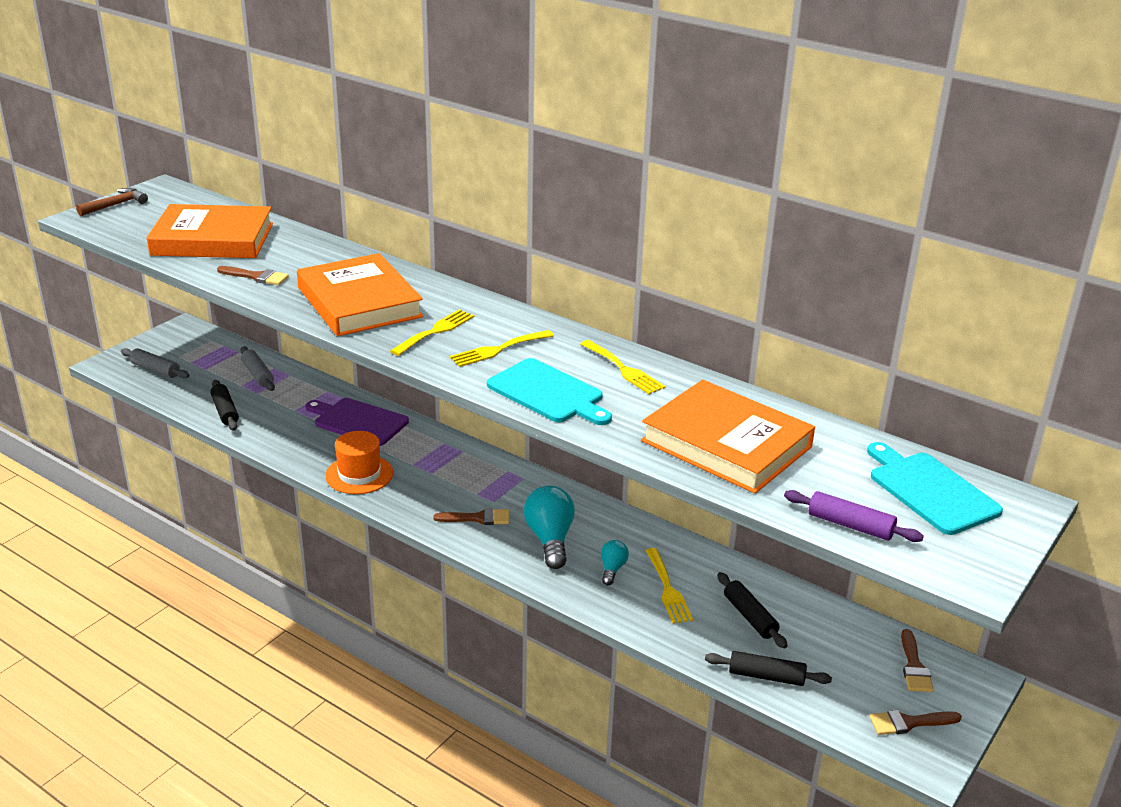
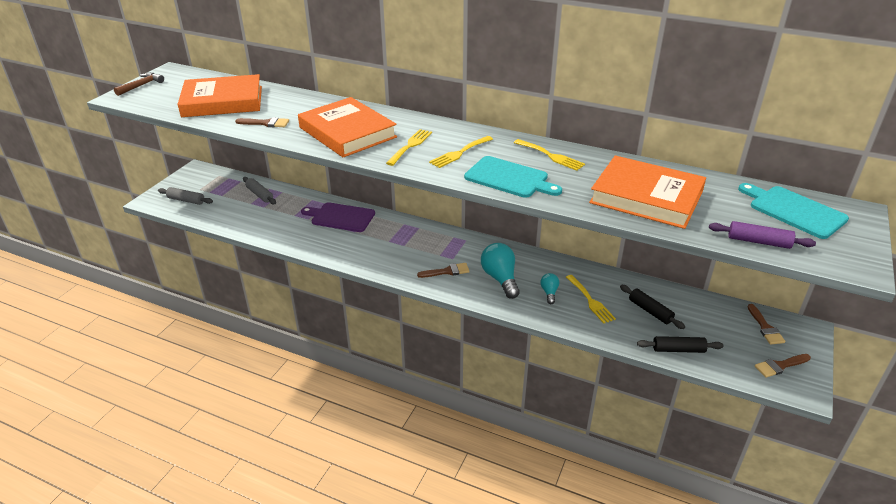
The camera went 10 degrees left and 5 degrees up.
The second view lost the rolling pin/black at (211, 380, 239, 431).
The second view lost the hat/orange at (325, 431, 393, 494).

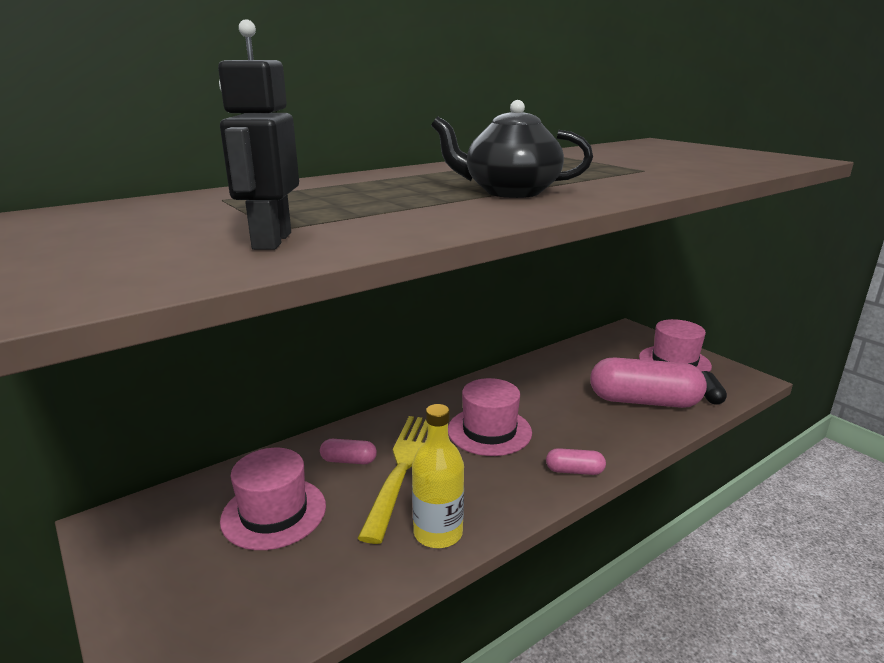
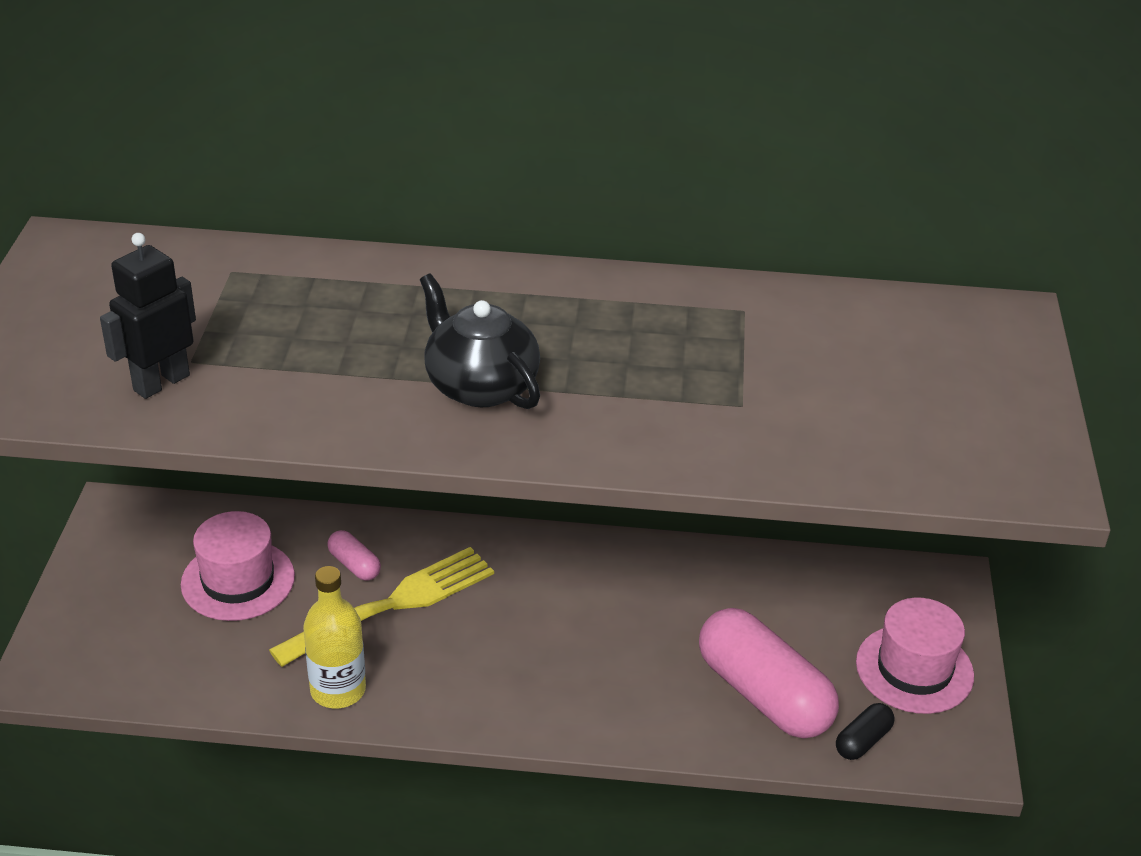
The camera went 40 degrees right and 15 degrees up.
The second view lost the hat/pink at (448, 378, 532, 456).
The second view lost the capsule/pink at (546, 448, 606, 475).

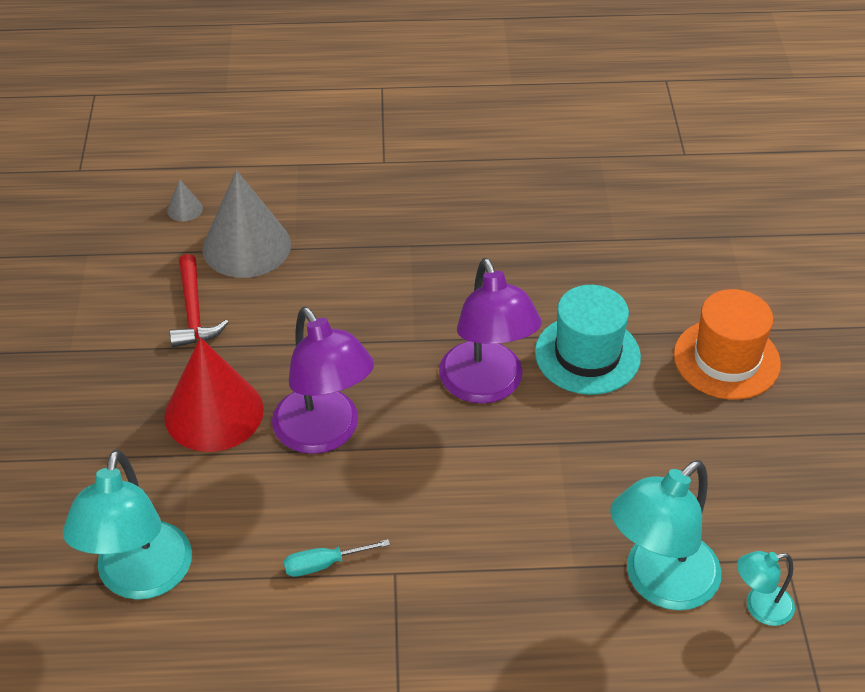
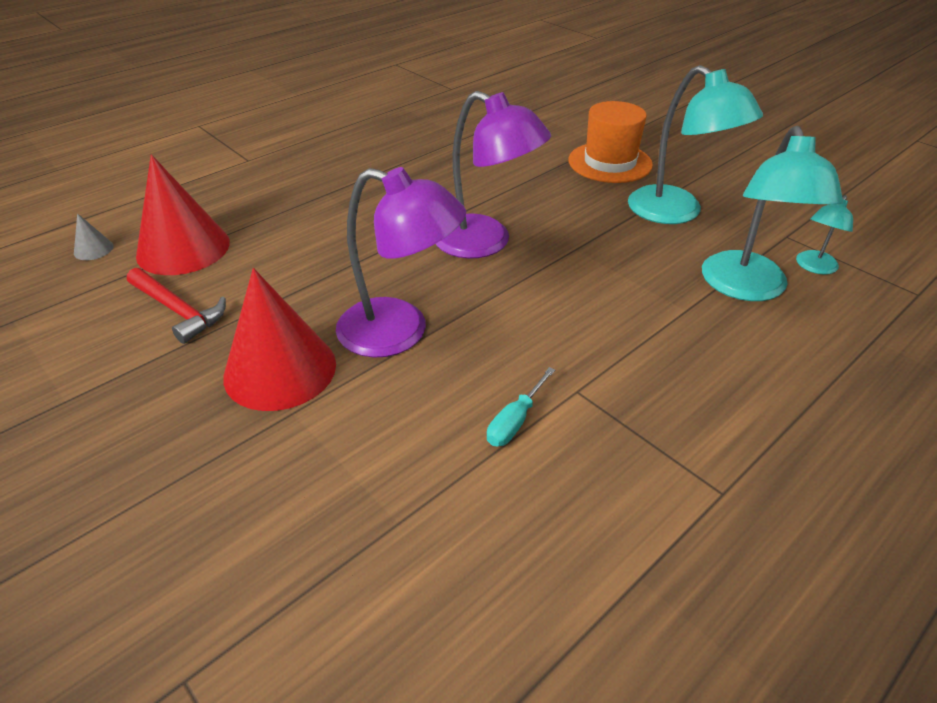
The camera went 40 degrees left and 5 degrees down.
The lamp/turquoise ended up elsewhere, having gone from (63, 449, 192, 600) to (628, 65, 763, 224).
What was the cone/grey at (202, 170, 291, 278) turned into the cone/red at (136, 154, 230, 275).
The second view lost the hat/turquoise at (535, 285, 641, 395).

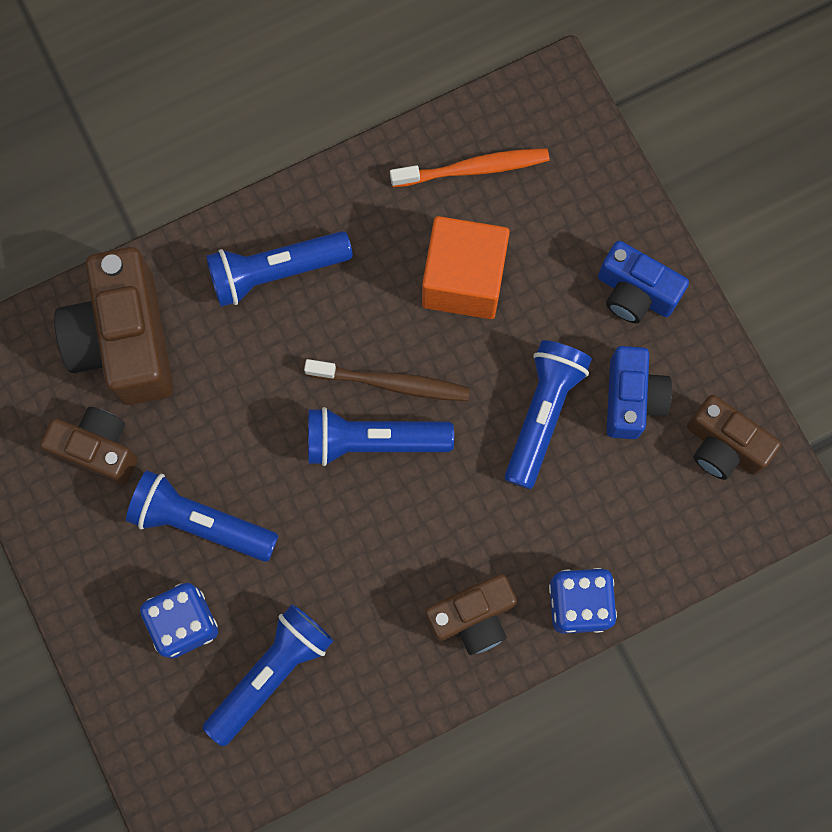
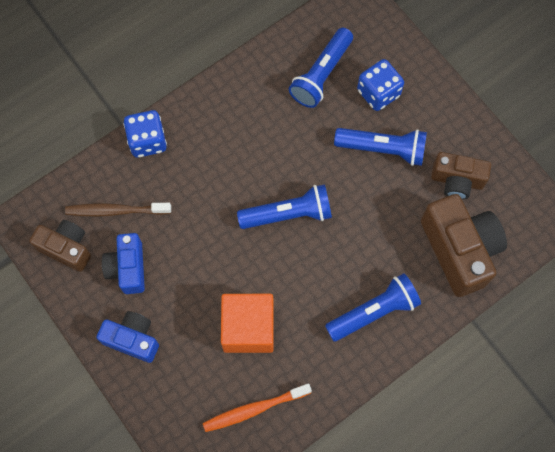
The camera went 170 degrees right and 5 degrees down.
The toothbrush/brown ended up elsewhere, having gone from (304, 359, 470, 401) to (65, 203, 171, 216).
The second view lost the camera/brown at (425, 574, 517, 655).
The second view lost the flashlight/blue at (505, 340, 592, 489).

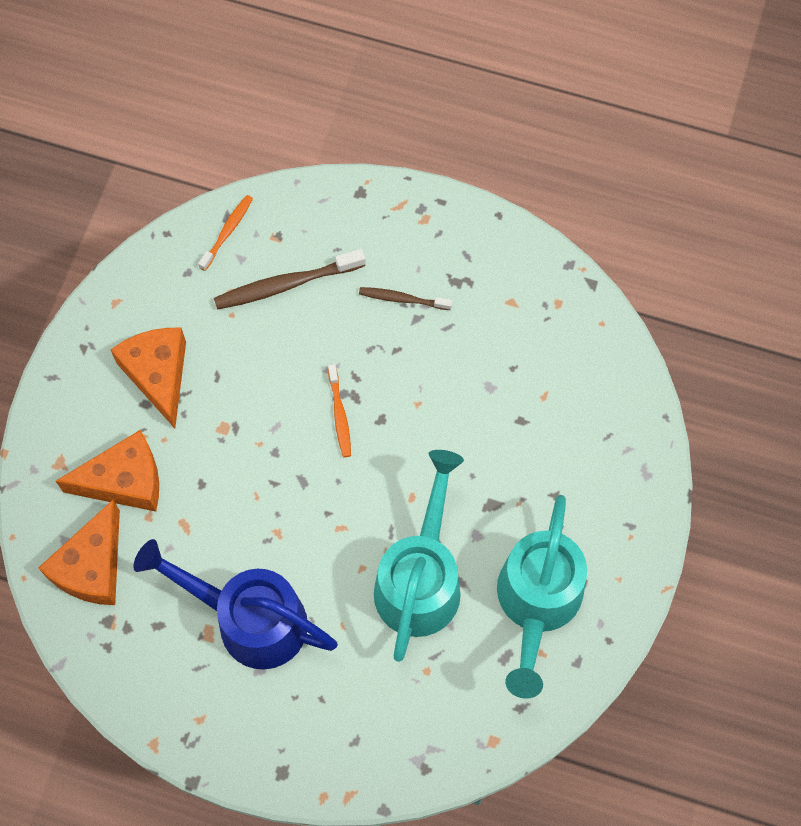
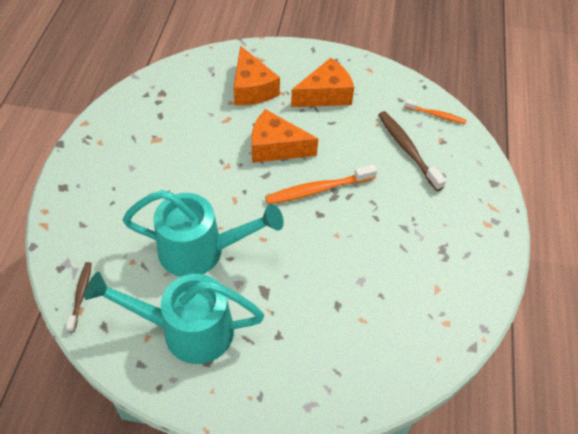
The camera went 80 degrees right and 15 degrees down.
The cheese/orange ended up elsewhere, having gone from (38, 500, 120, 605) to (251, 109, 318, 163).
The second view lost the watering can/blue at (133, 539, 338, 669).
The size of the toothbrush/orange at (328, 364, 351, 457) changed by a factor of 1.67.
The toothbrush/brown ended up elsewhere, having gone from (359, 287, 452, 310) to (66, 262, 92, 332).

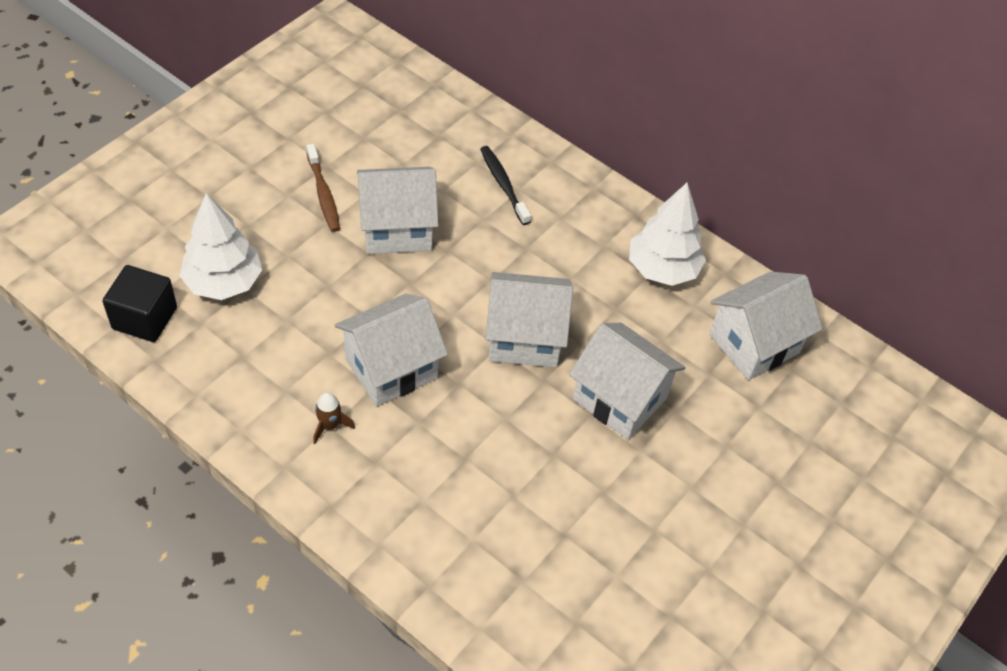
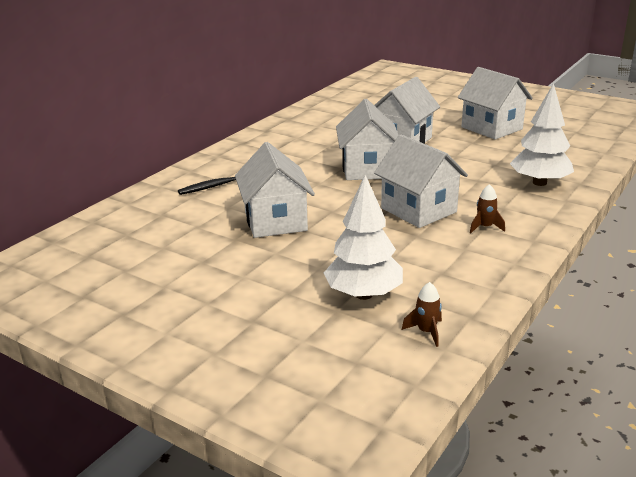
The camera went 90 degrees left and 25 degrees down.
Where the cube/black stood at (102, 265, 177, 342), the rocket/brown came to stand at (402, 282, 442, 347).
The second view lost the toothbrush/brown at (306, 144, 340, 232).
The tree/white ended up elsewhere, having gone from (629, 183, 706, 286) to (510, 83, 574, 186).
The house/white ended up elsewhere, having gone from (709, 271, 823, 380) to (458, 67, 533, 140).

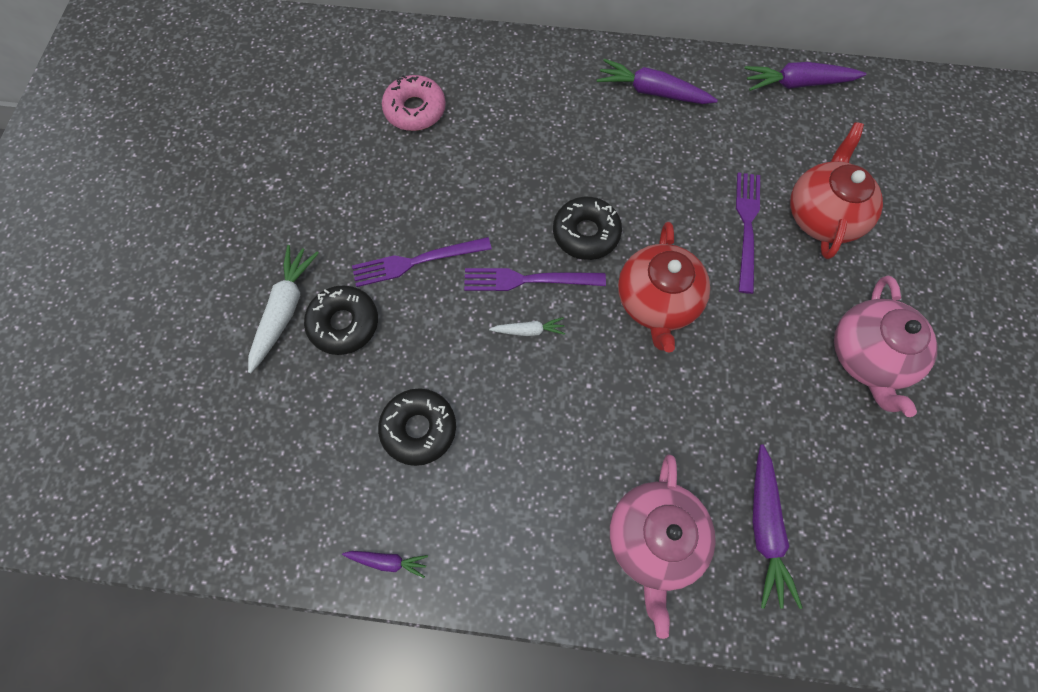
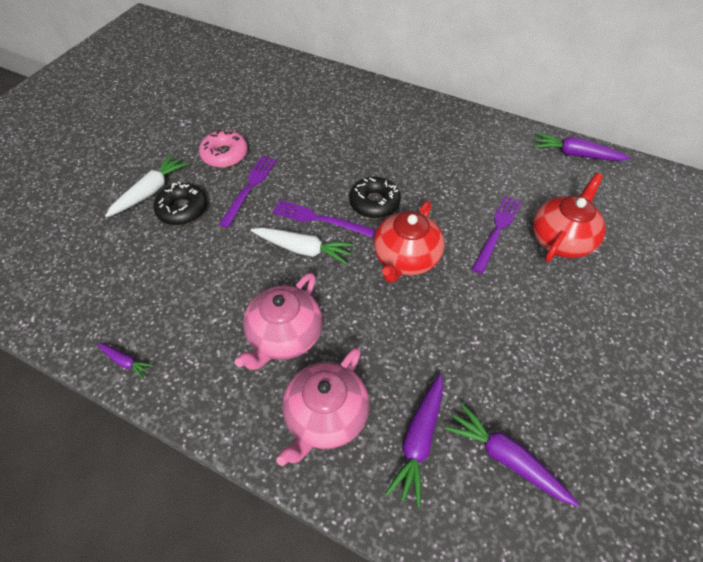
The camera went 20 degrees right and 15 degrees down.
The fork/purple at (352, 237, 492, 287) ended up facing another way, 105 degrees clockwise from before.
The second view lost the donut/black at (378, 388, 456, 466).
The donut/pink ended up elsewhere, having gone from (382, 75, 446, 131) to (199, 129, 248, 168).
The size of the carrot/white at (489, 317, 565, 336) changed by a factor of 1.85.
The carrot/purple ended up elsewhere, having gone from (597, 59, 718, 104) to (445, 403, 579, 506).
The teapot/pink ended up elsewhere, having gone from (834, 276, 937, 417) to (235, 273, 322, 370).

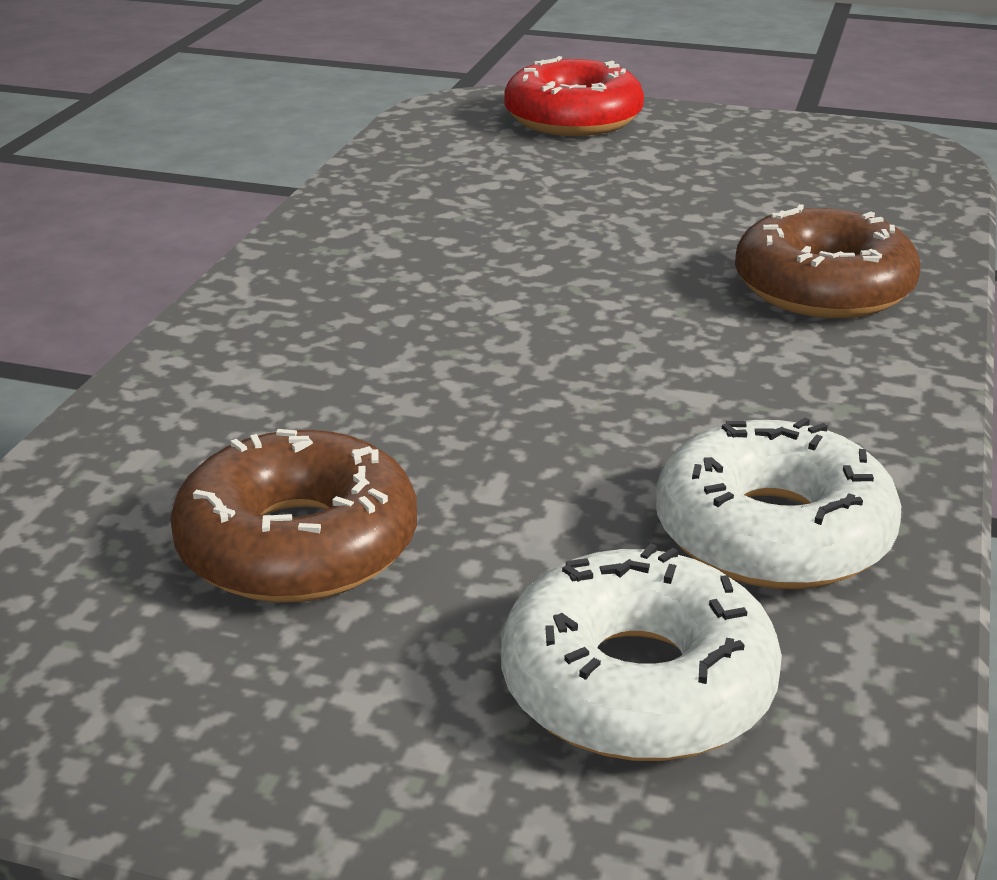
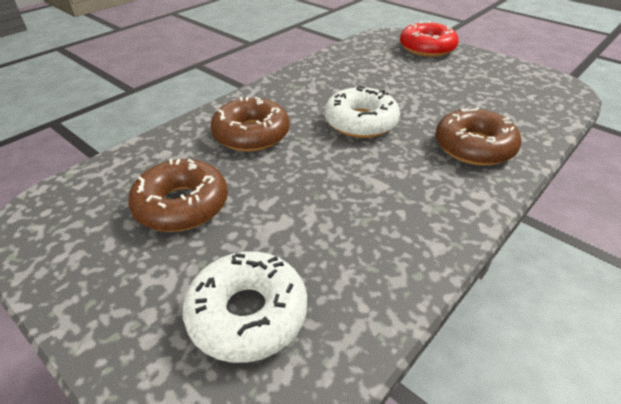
The camera went 25 degrees right and 10 degrees up.
The donut/white ended up elsewhere, having gone from (656, 417, 901, 589) to (325, 86, 400, 138).
The second view gained the donut/brown at (210, 97, 290, 152).

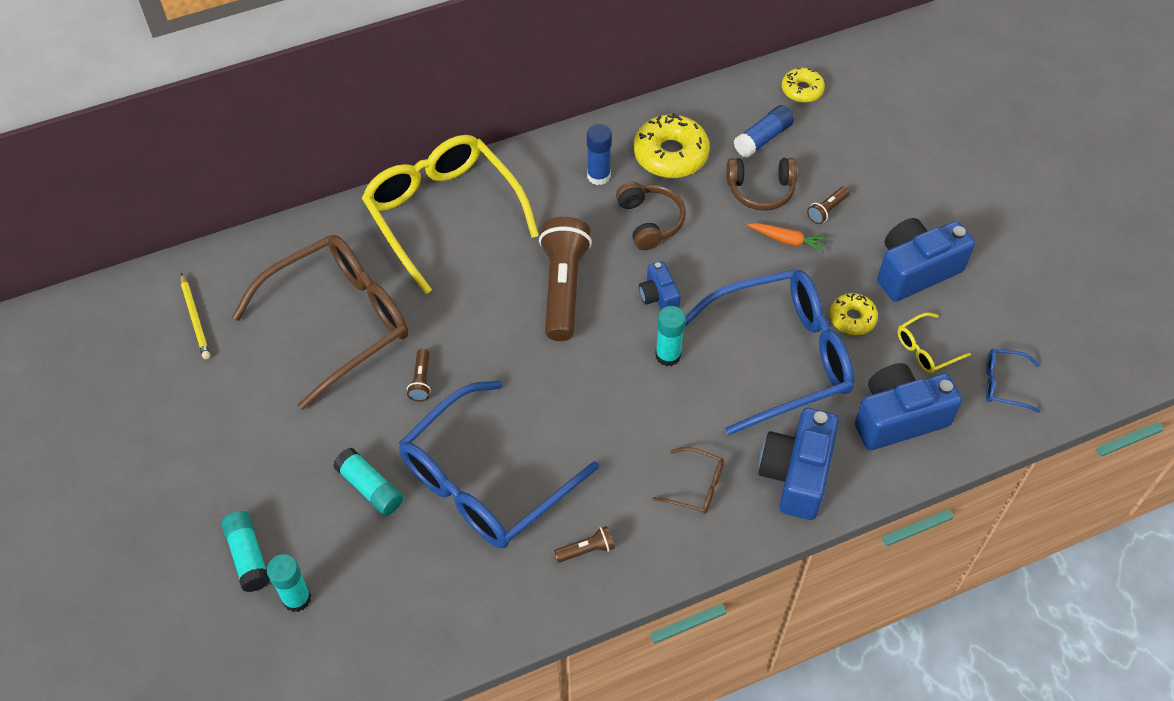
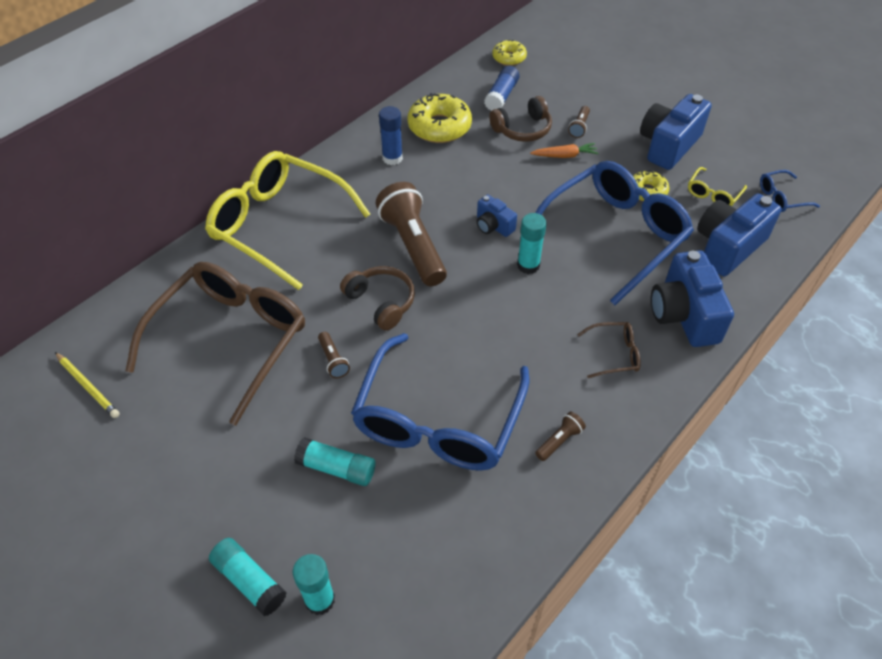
The camera went 25 degrees left and 5 degrees down.
The headphones/brown ended up elsewhere, having gone from (616, 182, 686, 250) to (340, 266, 415, 331).

